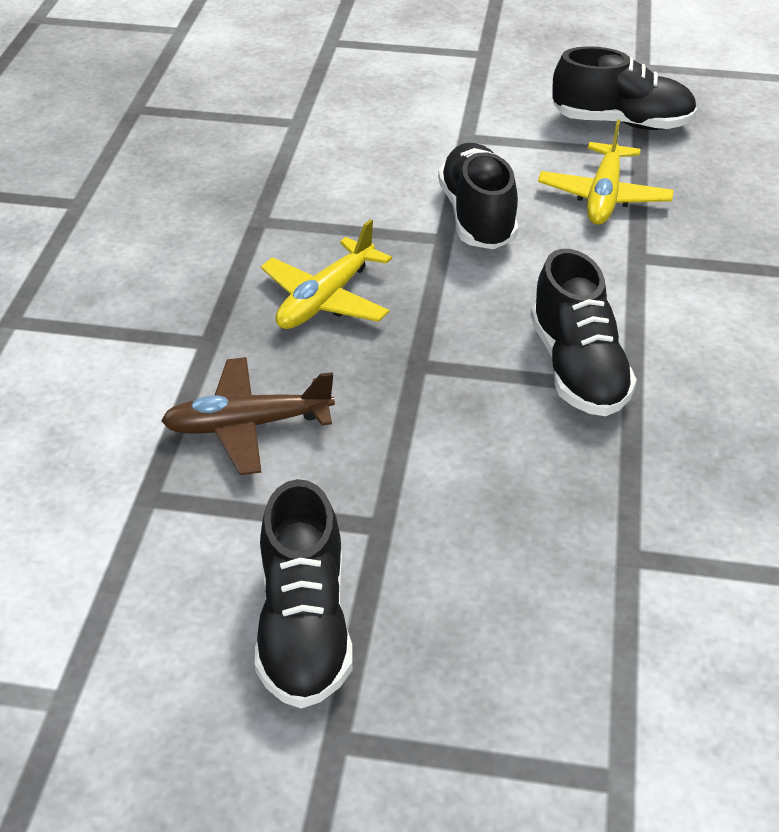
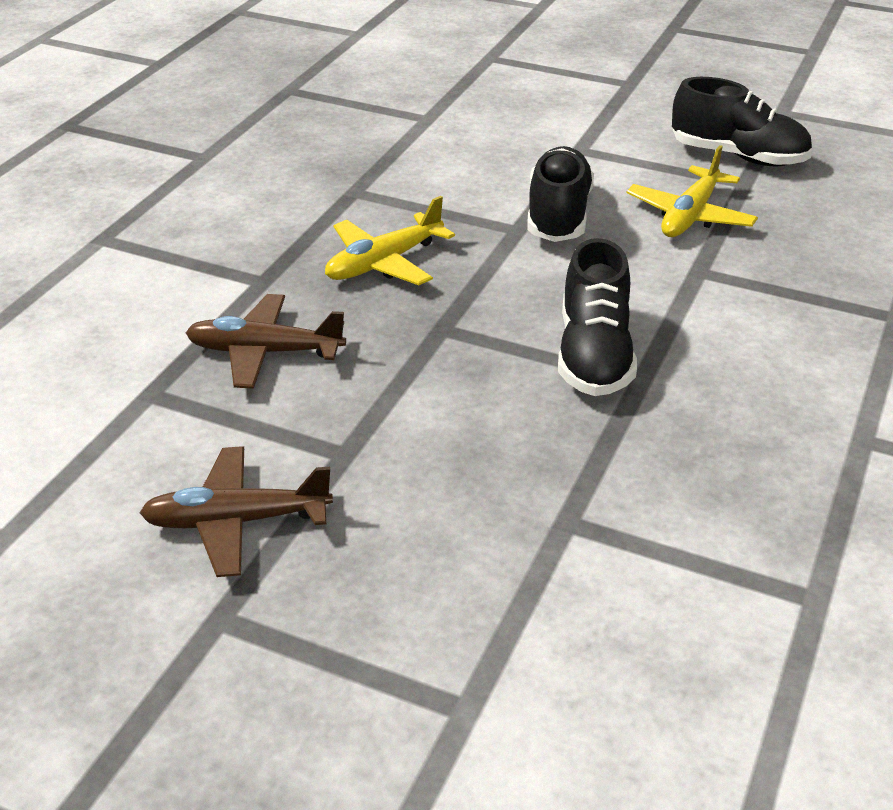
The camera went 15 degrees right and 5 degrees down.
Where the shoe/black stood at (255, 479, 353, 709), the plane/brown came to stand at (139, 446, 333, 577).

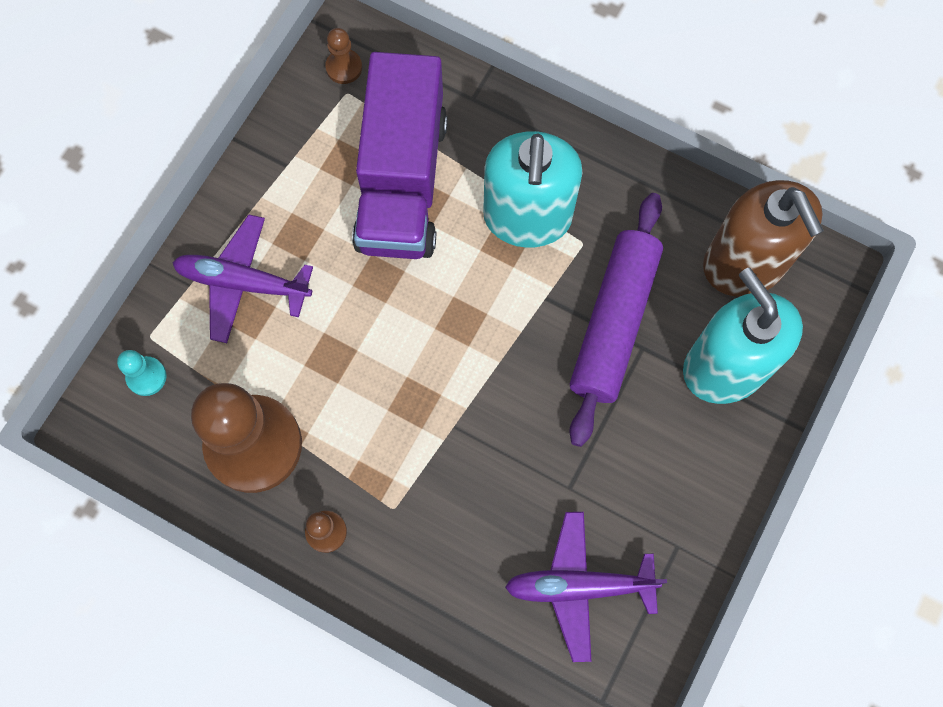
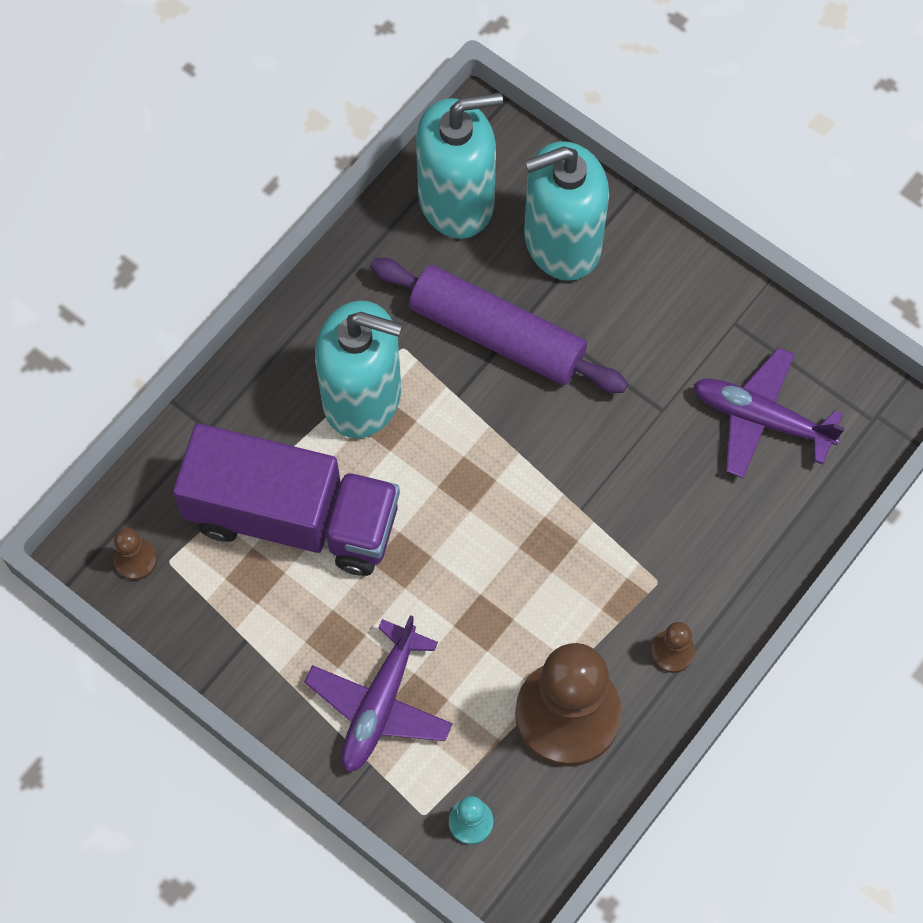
The camera went 80 degrees left and 5 degrees down.
The plane/purple at (505, 512, 667, 662) ended up facing another way, 105 degrees clockwise from before.
What was the soap dispenser/brown at (703, 180, 824, 297) turned into the soap dispenser/turquoise at (416, 93, 503, 239).

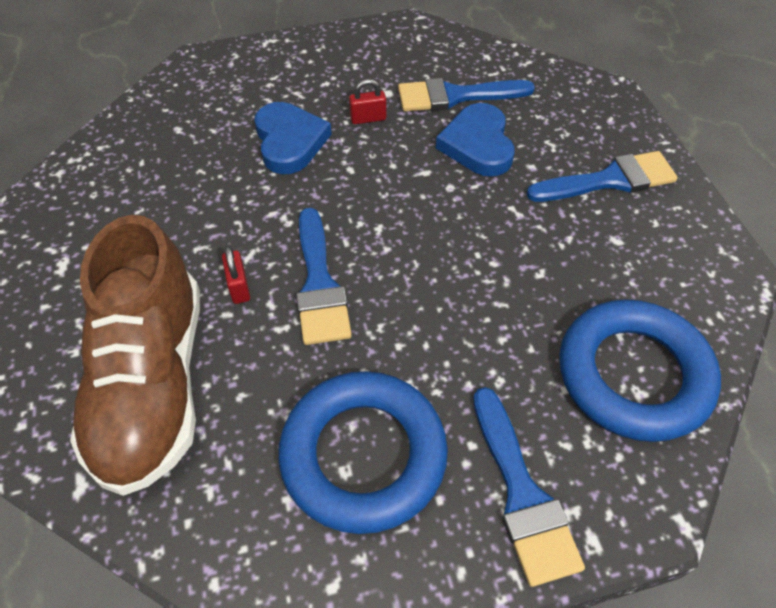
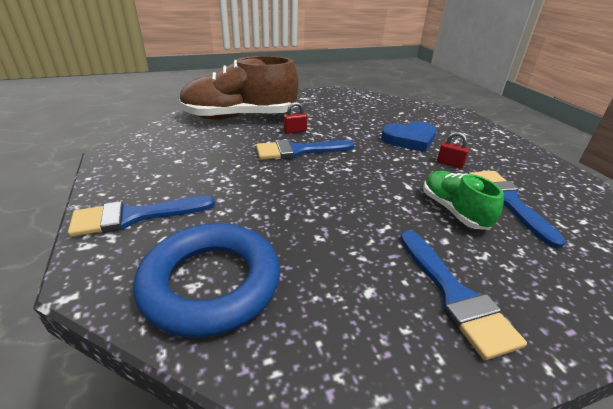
The camera went 85 degrees right and 20 degrees down.
The second view lost the ring/blue at (278, 371, 448, 534).
The padlock/red at (349, 79, 386, 124) ended up facing another way, 45 degrees counterclockwise from before.
Where the heart/blue stood at (436, 103, 515, 177), the shoe/green came to stand at (423, 171, 504, 230).

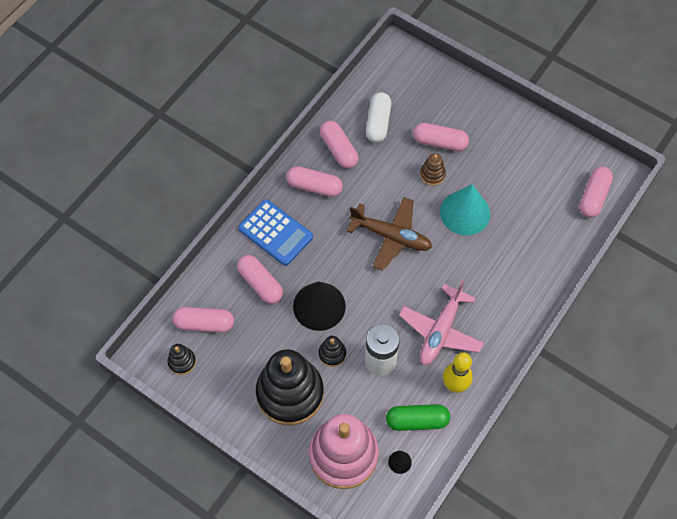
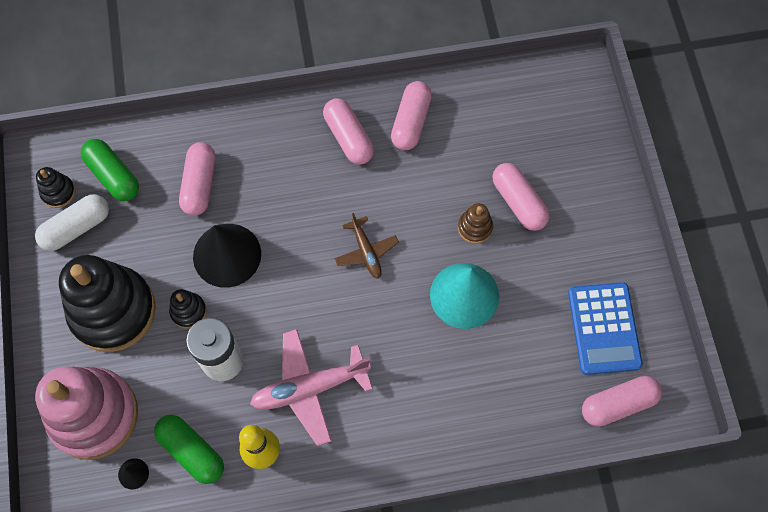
The camera went 45 degrees right and 5 degrees up.
What was the capsule/pink at (172, 307, 234, 333) turned into the capsule/green at (81, 139, 139, 201).
The calculator/blue ended up elsewhere, having gone from (238, 199, 313, 266) to (568, 282, 643, 375).
The size of the plane/brown at (347, 197, 432, 271) changed by a factor of 0.58.
The capsule/white ended up elsewhere, having gone from (366, 92, 391, 143) to (35, 194, 109, 251).

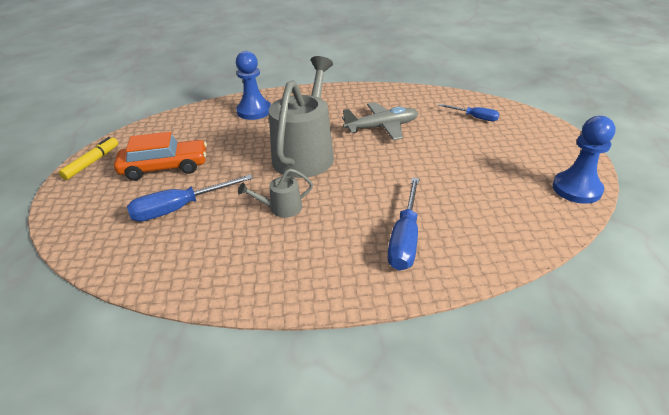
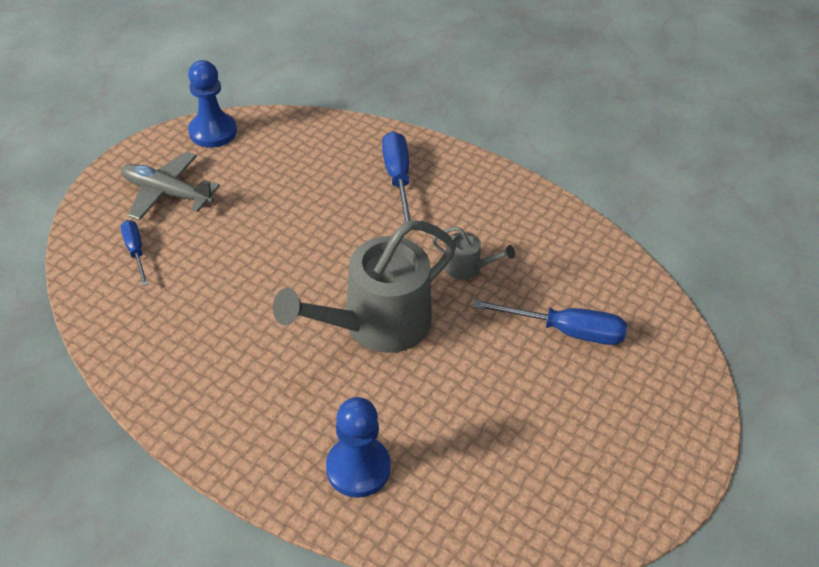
The camera went 145 degrees left and 10 degrees up.
The second view lost the marker/yellow at (59, 137, 118, 180).
The second view lost the car/orange at (114, 132, 207, 181).
The plane/grey ended up elsewhere, having gone from (342, 102, 418, 140) to (121, 152, 220, 220).
The screwdriver/blue at (387, 177, 419, 271) ended up facing another way, 60 degrees counterclockwise from before.

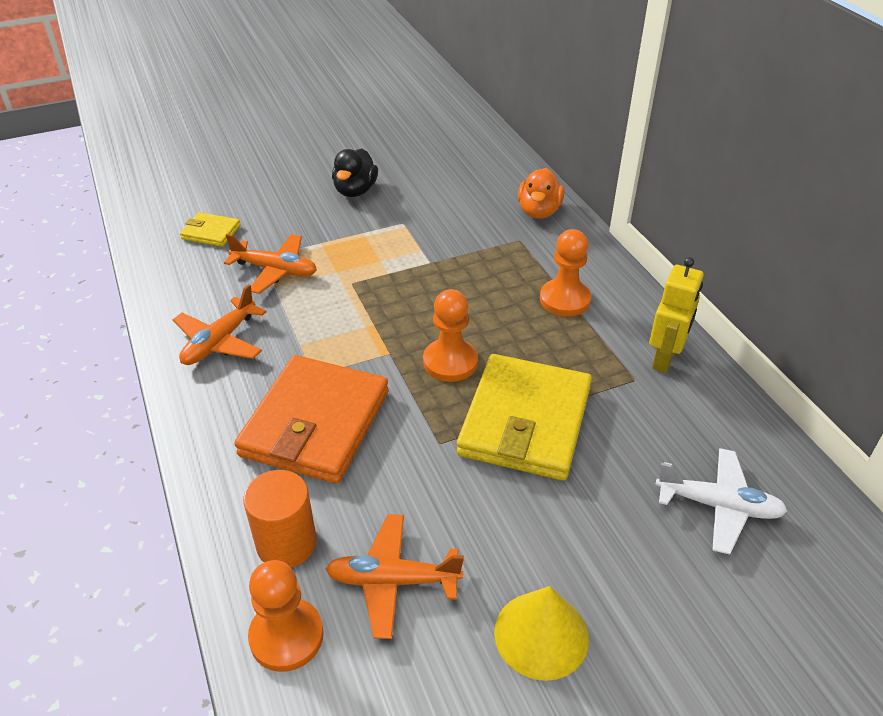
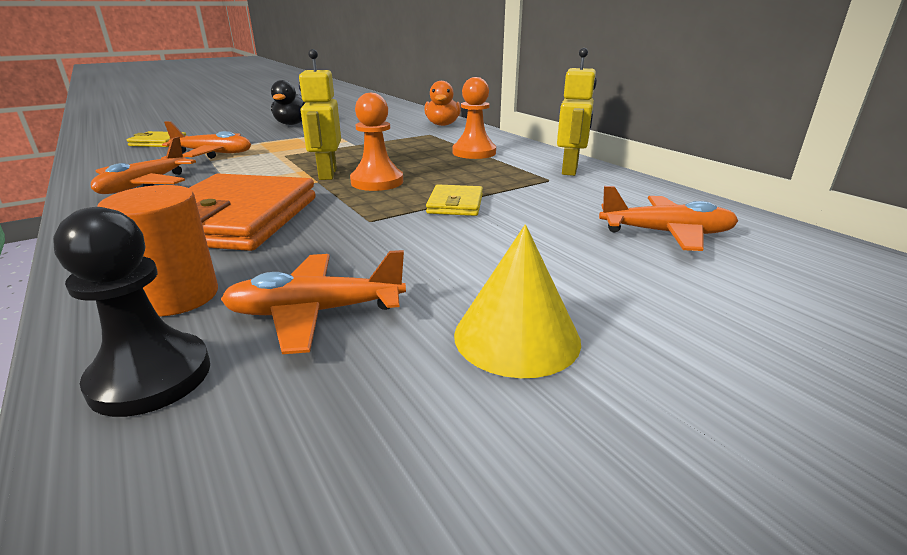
The camera went 10 degrees left and 15 degrees down.
What was the pawn/orange at (248, 560, 324, 672) turned into the pawn/black at (53, 207, 210, 417).
The size of the wallet/yellow at (457, 354, 592, 480) changed by a factor of 0.46.
What was the plane/white at (655, 448, 787, 555) turned into the plane/orange at (599, 186, 738, 251).
The second view gained the robot/yellow at (299, 49, 341, 180).

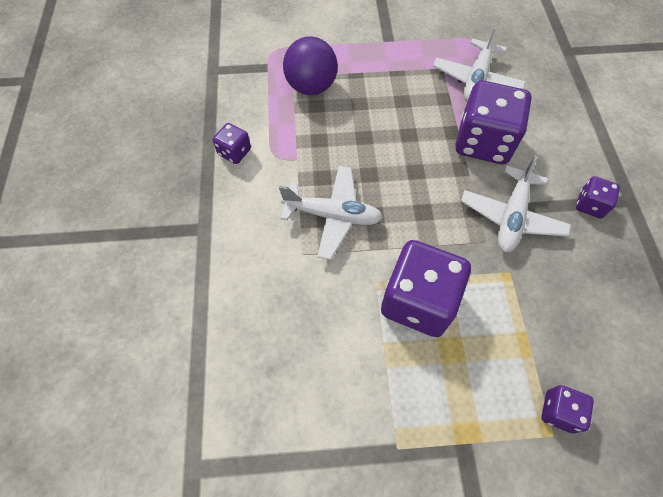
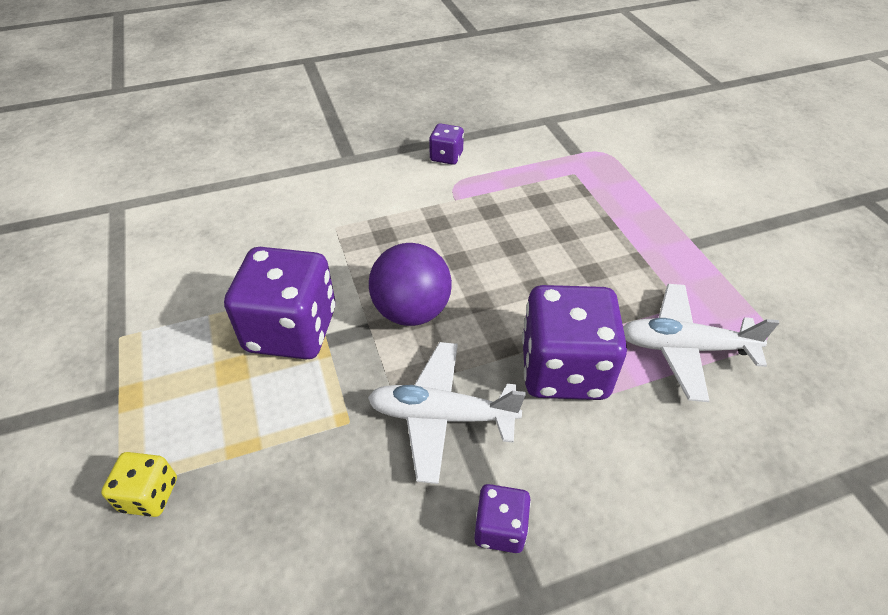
The camera went 75 degrees right and 15 degrees down.
The second view lost the plane/white at (279, 166, 383, 260).
The ball/purple ended up elsewhere, having gone from (283, 36, 338, 95) to (369, 243, 452, 326).
What was the dice/purple at (541, 385, 594, 433) turned into the dice/yellow at (101, 452, 177, 517).

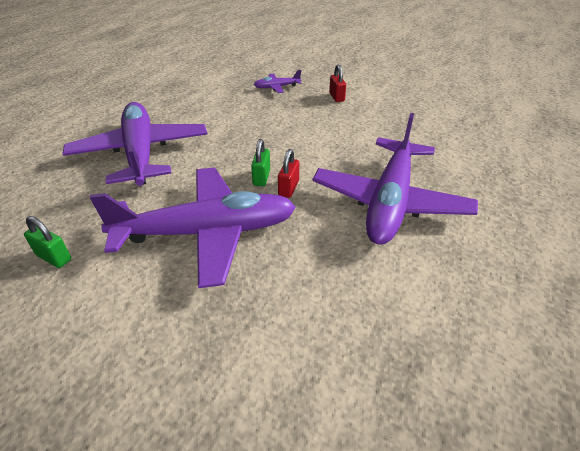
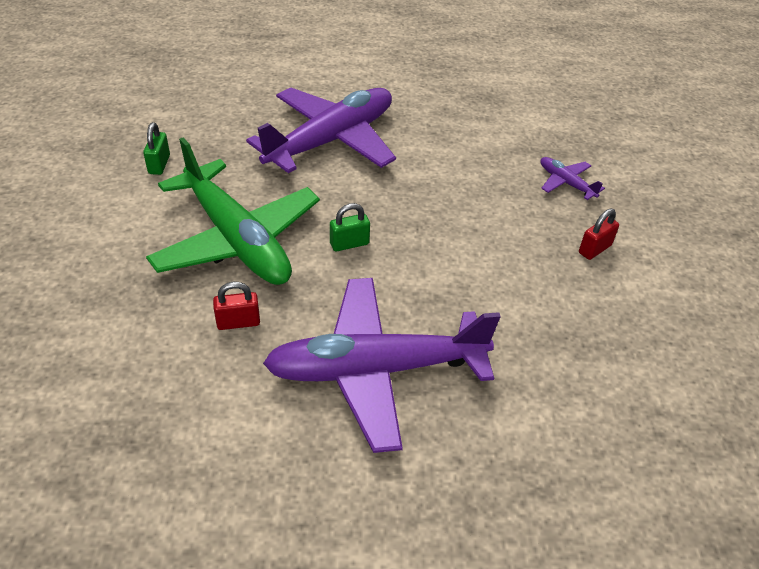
The camera went 60 degrees right and 5 degrees up.
What was the plane/purple at (90, 168, 296, 288) turned into the plane/green at (146, 137, 320, 285).
The padlock/red ended up elsewhere, having gone from (278, 149, 299, 198) to (213, 282, 260, 330).

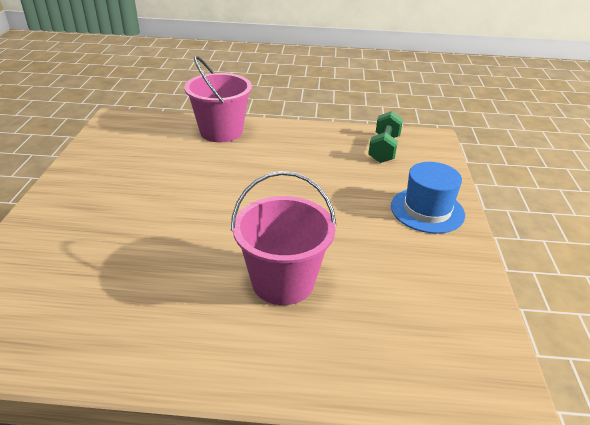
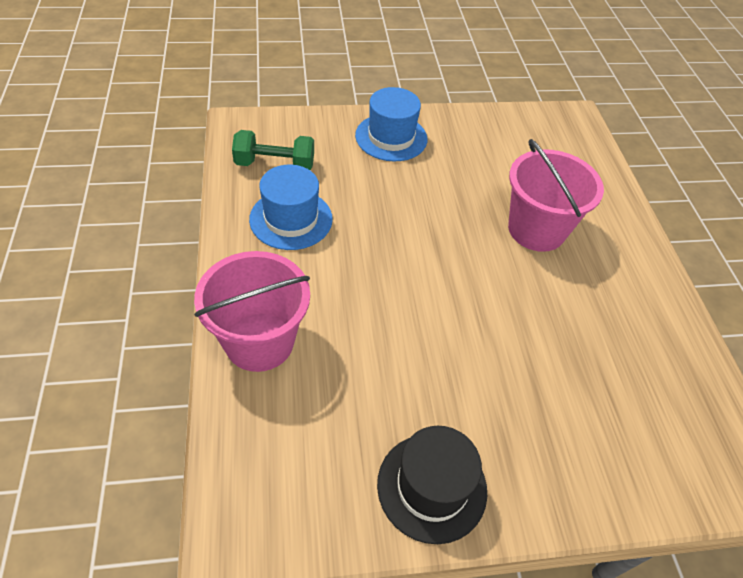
The camera went 105 degrees left and 15 degrees up.
The second view gained the hat/blue at (249, 165, 333, 250).
The second view gained the hat/black at (377, 426, 487, 544).

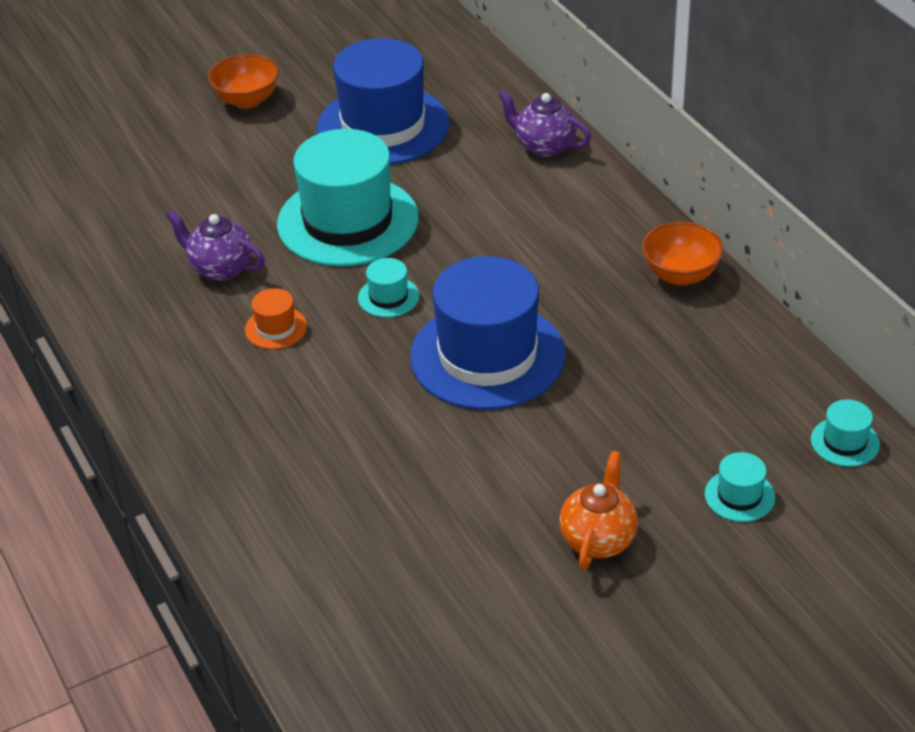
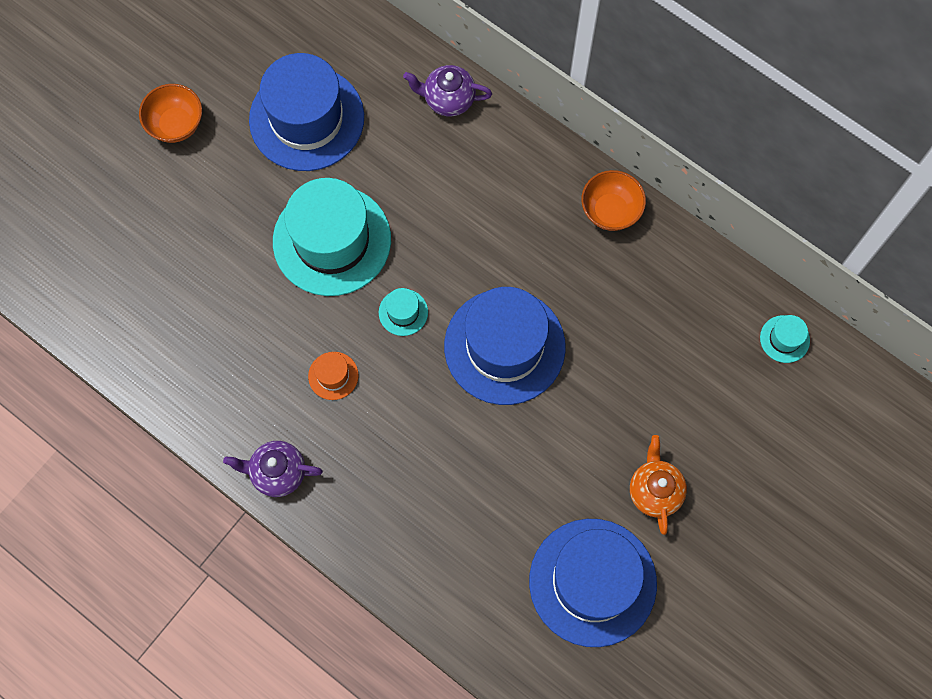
The camera went 25 degrees left and 30 degrees up.
The teapot/purple ended up elsewhere, having gone from (166, 210, 265, 281) to (223, 441, 323, 497).
The second view lost the hat/turquoise at (705, 452, 775, 522).
The second view gained the hat/blue at (529, 519, 657, 647).

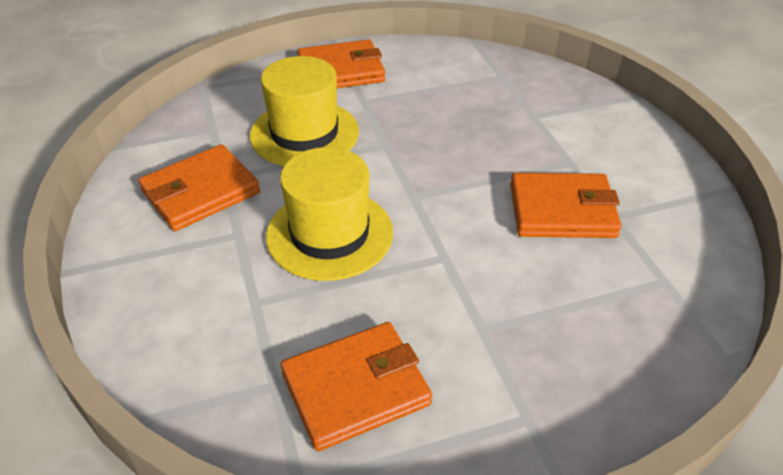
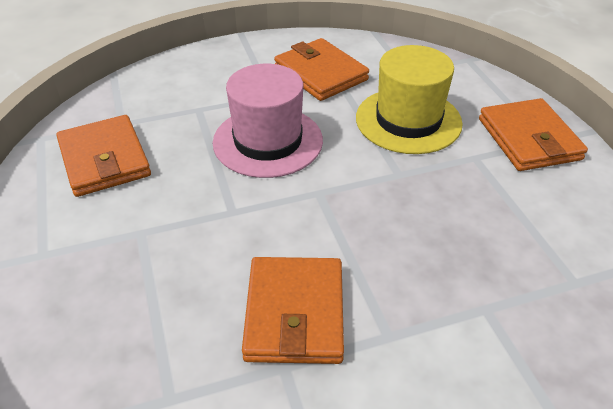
The camera went 90 degrees right and 0 degrees up.
What was the hat/yellow at (266, 147, 393, 281) turned into the hat/pink at (213, 64, 323, 178).

